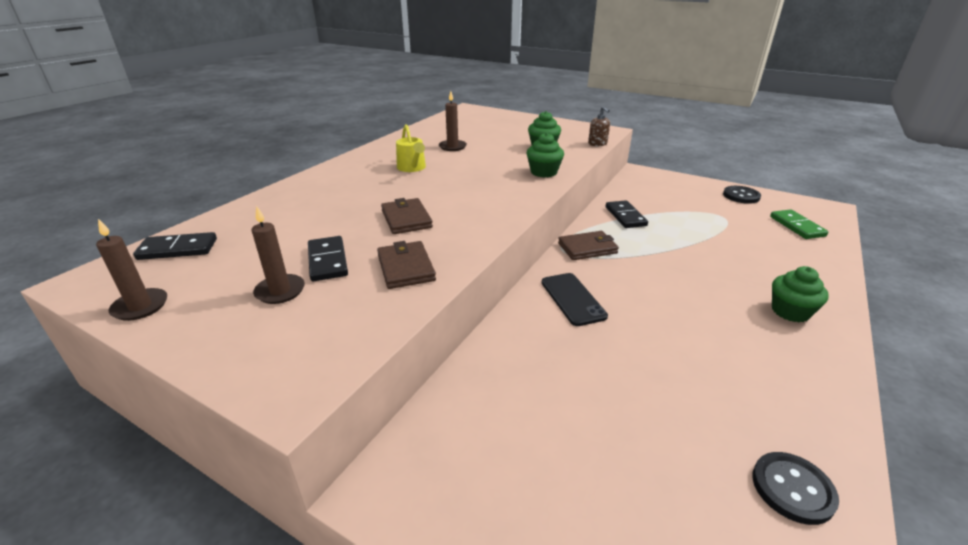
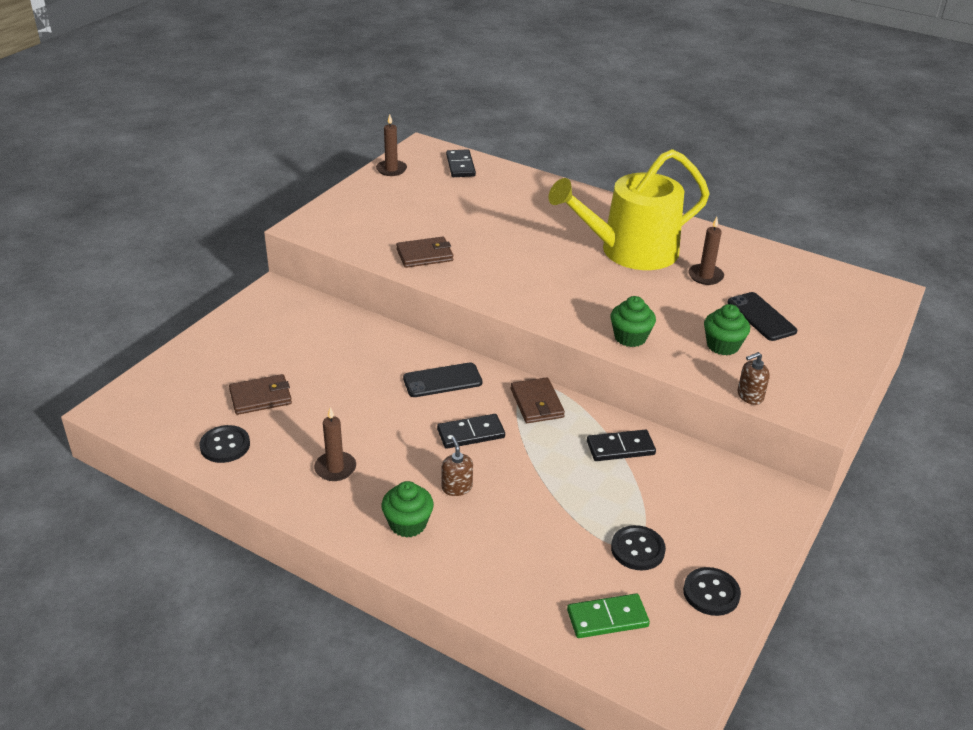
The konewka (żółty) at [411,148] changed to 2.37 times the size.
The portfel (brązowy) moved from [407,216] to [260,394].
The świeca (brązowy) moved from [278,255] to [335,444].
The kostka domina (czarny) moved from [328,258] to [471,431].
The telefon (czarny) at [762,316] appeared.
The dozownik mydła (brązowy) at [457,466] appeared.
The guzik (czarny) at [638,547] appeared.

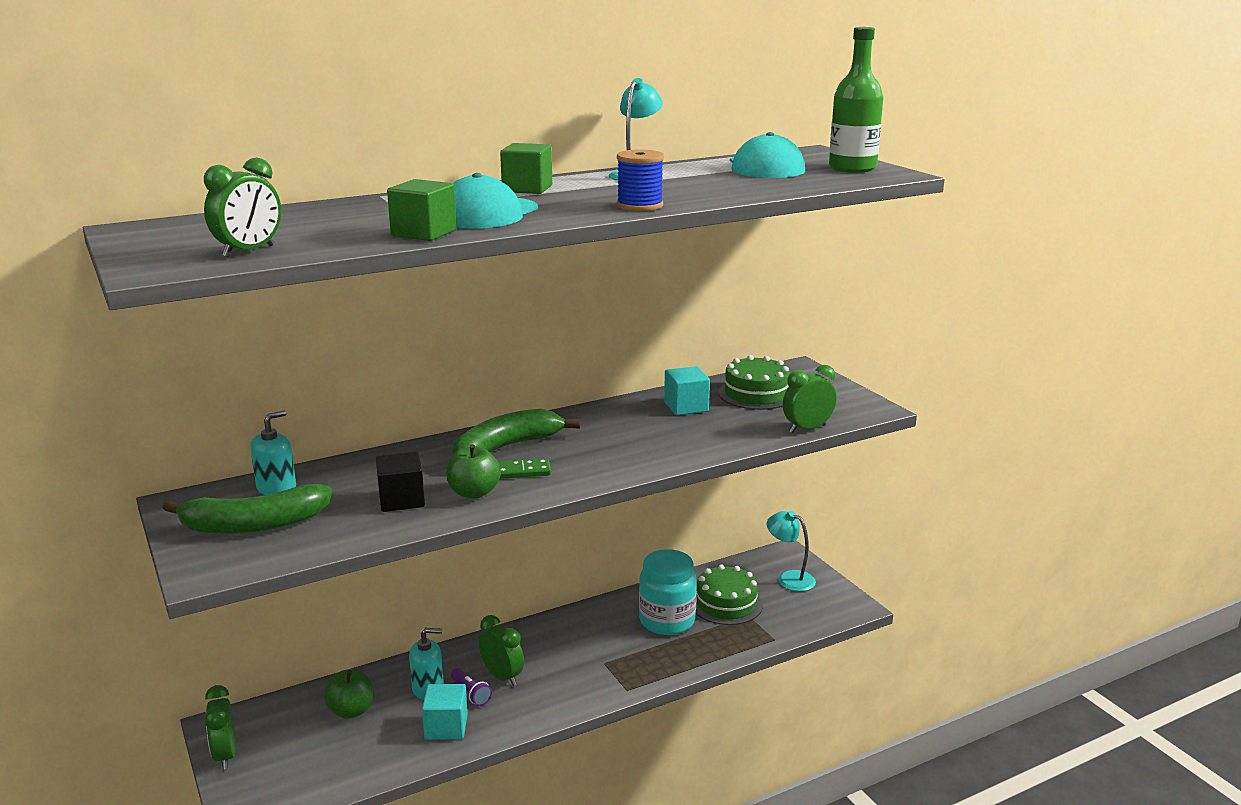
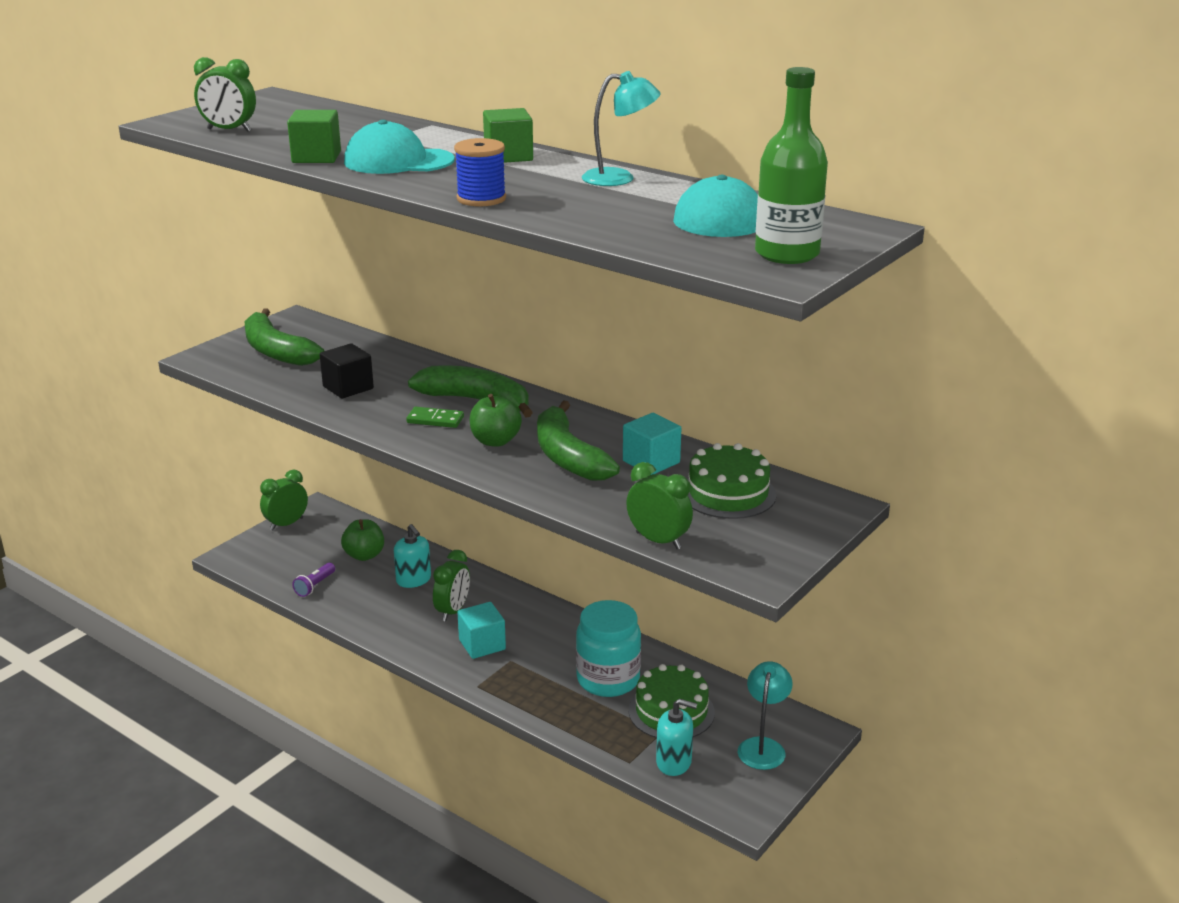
The dozownik mydła (turkusowy) moved from [273,452] to [676,737].
The jabłko (zielony) moved from [473,471] to [496,420].
The kostka domina (zielony) at [524,468] turned 45 degrees counterclockwise.
The latarka (fioletowy) moved from [471,687] to [313,580].
The sześcian (turkusowy) moved from [445,712] to [481,630].
The banan (zielony) at [578,440] appeared.

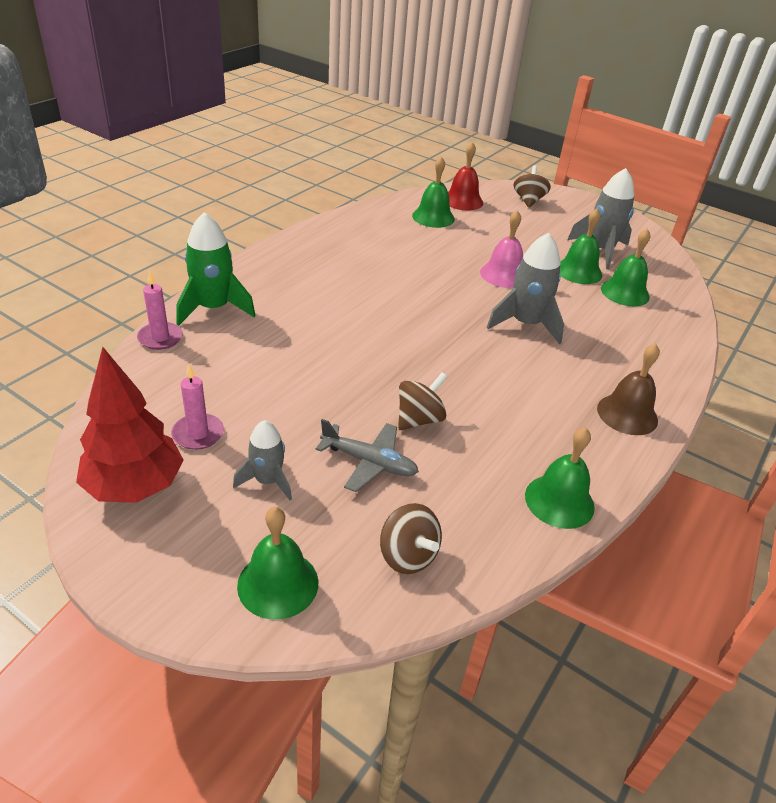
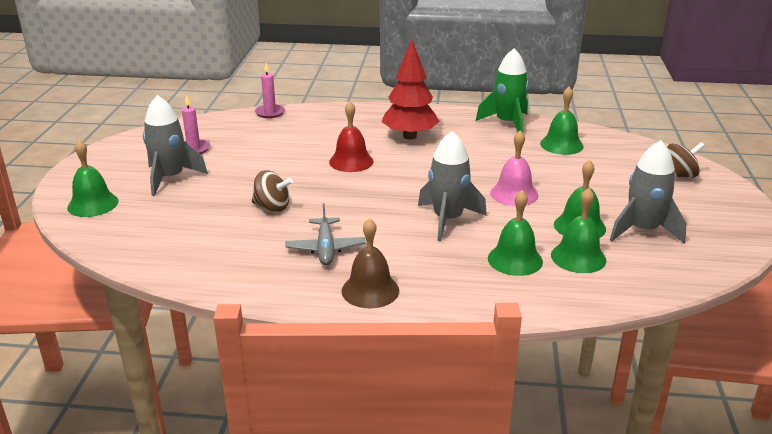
The dzwonek (czerwony) moved from [465,176] to [351,137].
The rakieta (zielony) moved from [216,269] to [502,90].
The drzewko (czerwony) moved from [130,425] to [410,89].
The samolot (szary) moved from [367,455] to [325,234].
The rakieta (szary) at [262,460] changed to 1.64 times the size.
The dzwonek (zielony) moved from [560,478] to [515,233].
The bączek (brązowy) at [411,538] disappeared.

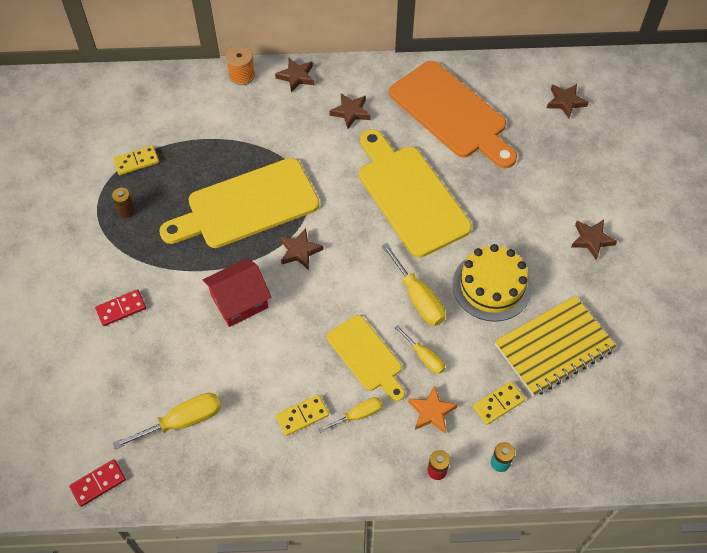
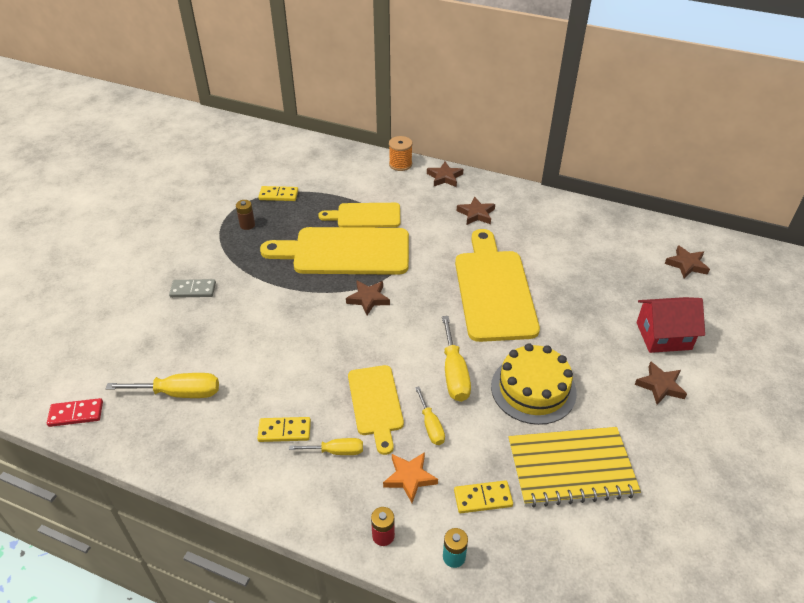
The deska do krojenia (pomarańczowy) at [453,114] disappeared.
The domek (czerwony) moved from [237,292] to [671,325].
The kostka domina (czerwony) at [120,307] became the kostka domina (szary) at [192,288].
The deska do krojenia (żółty) at [359,215] appeared.

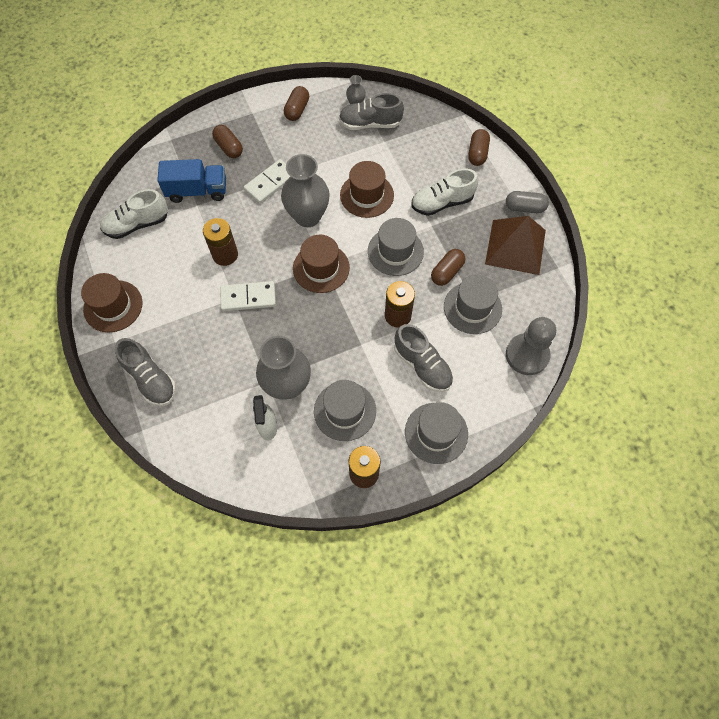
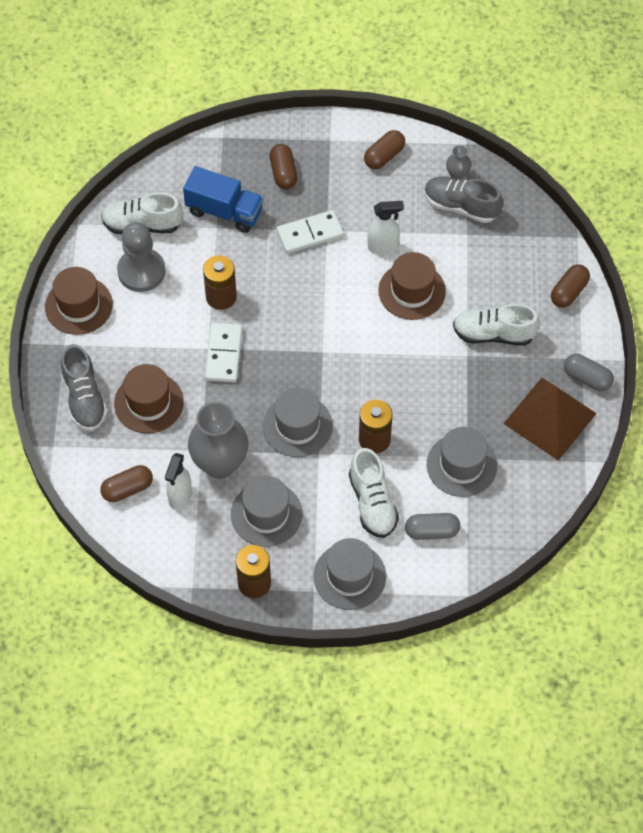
The wazon (szary) at [305,190] disappeared.
The kapelusz (szary) moved from [396,247] to [298,422].
The kapelusz (brązowy) moved from [321,264] to [149,398].
The kapsułka (brązowy) moved from [448,267] to [126,483].
The kostka domina (biały) at [248,296] turned 75 degrees clockwise.
The pionek (szary) moved from [531,346] to [141,257].
The but (szary) at [423,358] became the but (biały) at [374,493].
The spryskiwacz (biały) at [386,228] appeared.
The kapsułka (szary) at [432,526] appeared.

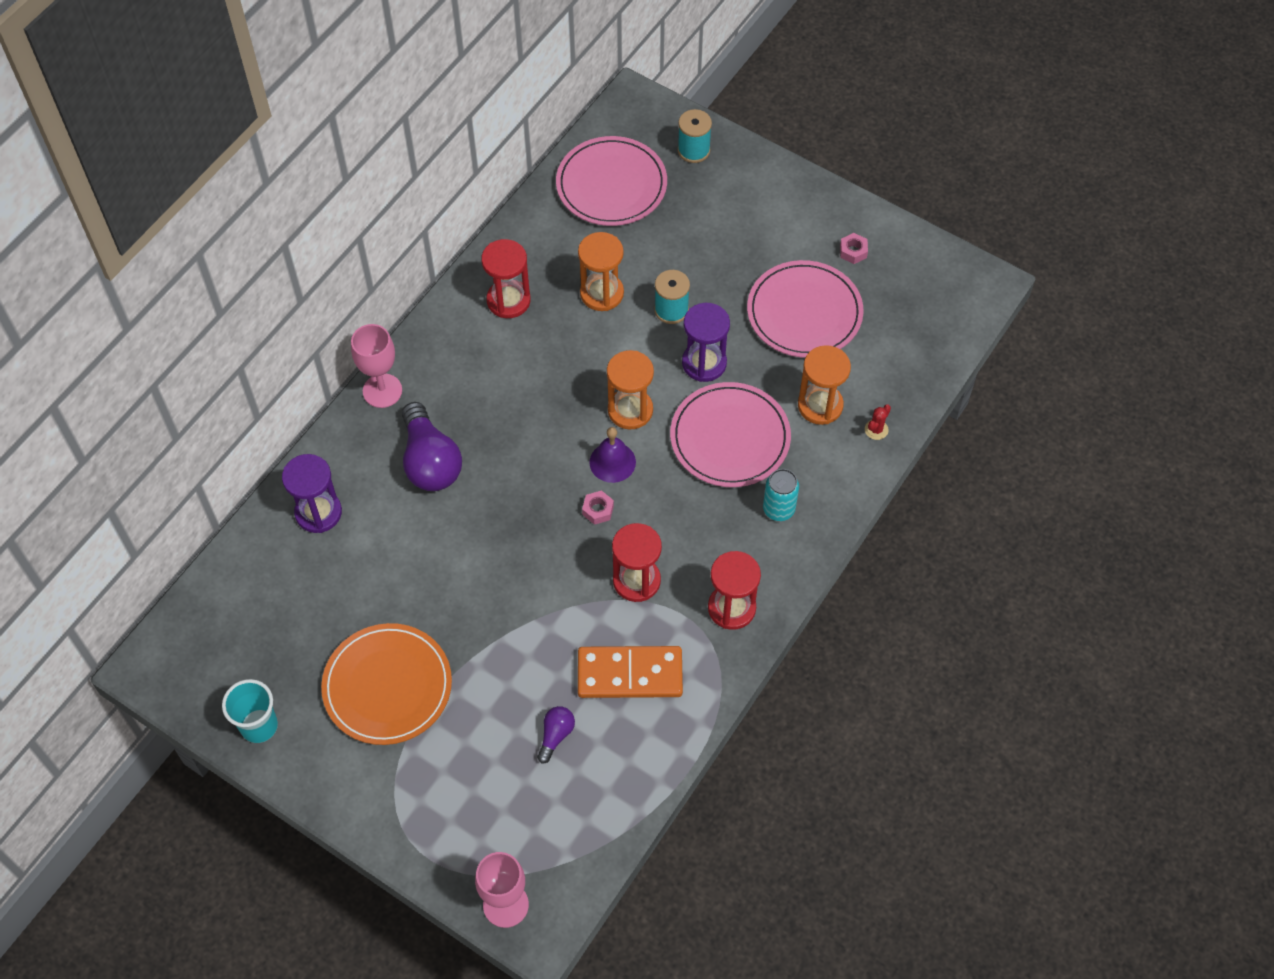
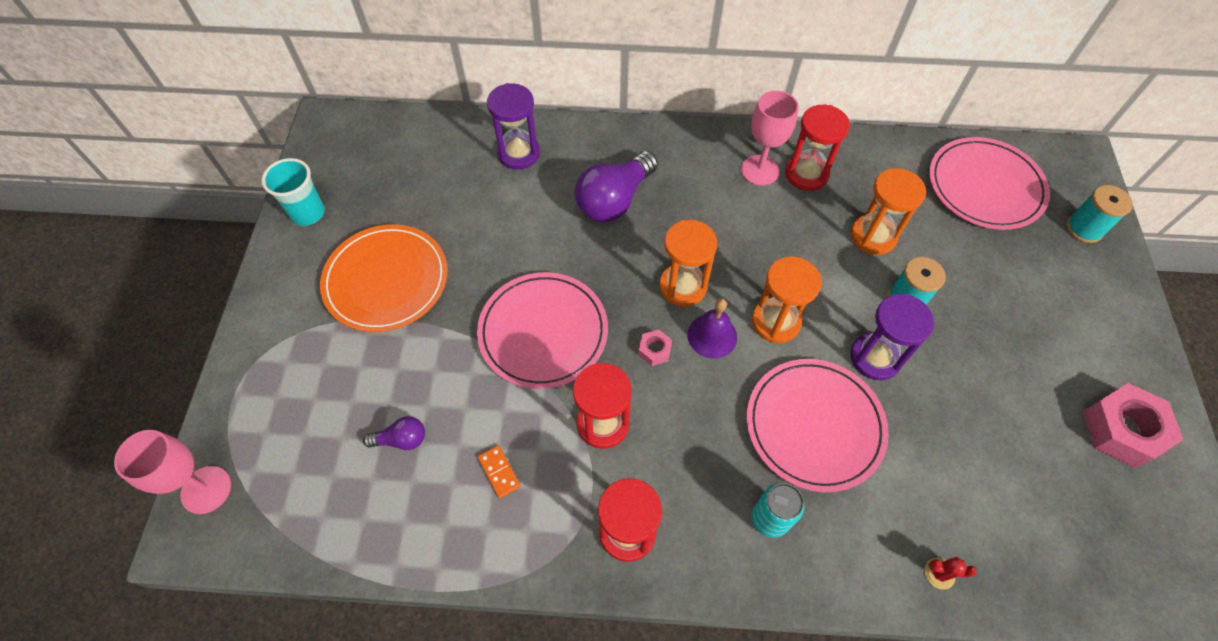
The nakrętka (różowy) at [854,248] changed to 2.09 times the size.
The talerz (różowy) moved from [805,309] to [542,330].
The kielich (różowy) moved from [376,366] to [770,138].
The klepsydra (pomarańczowy) moved from [824,385] to [688,263].
The kostka domina (pomarańczowy) at [630,672] changed to 0.43 times the size.

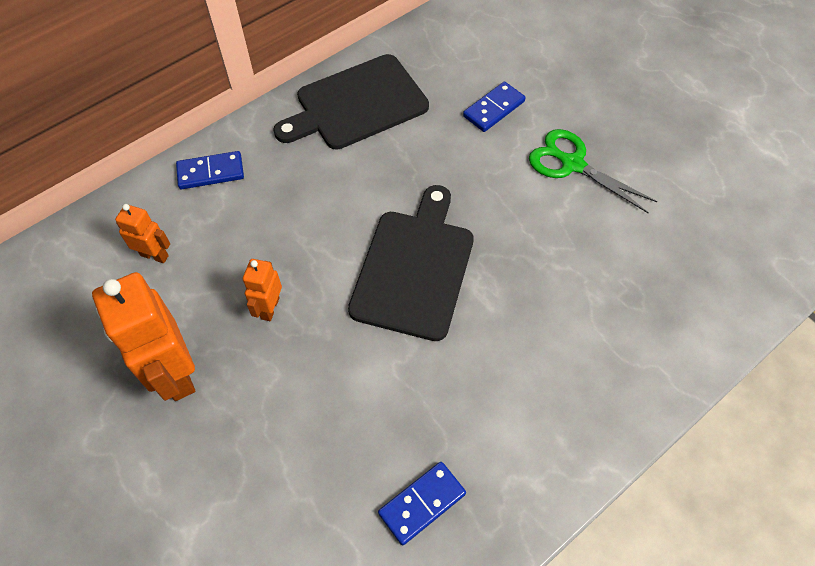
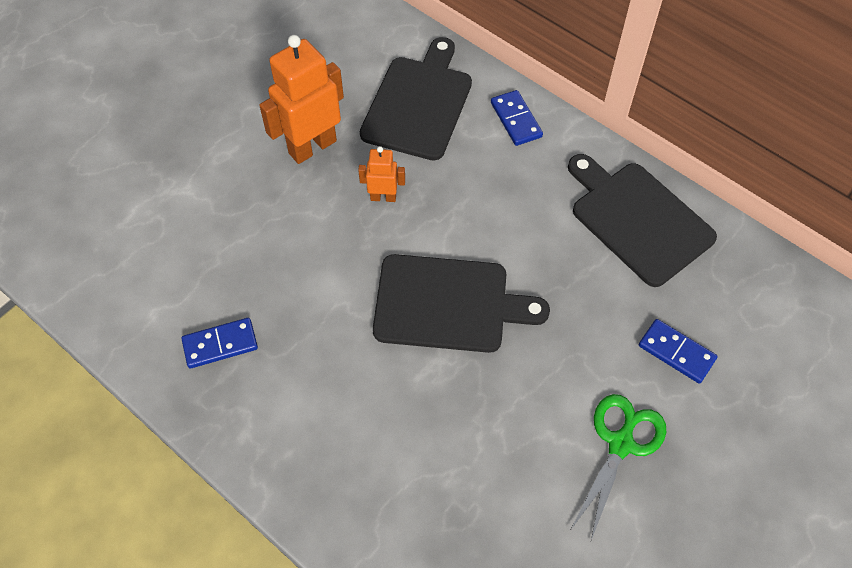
The robot (pomarańczowy) at [142,233] was replaced by the deska do krojenia (czarny) at [416,99].
The kostka domina (niebieski) at [422,503] turned 60 degrees counterclockwise.

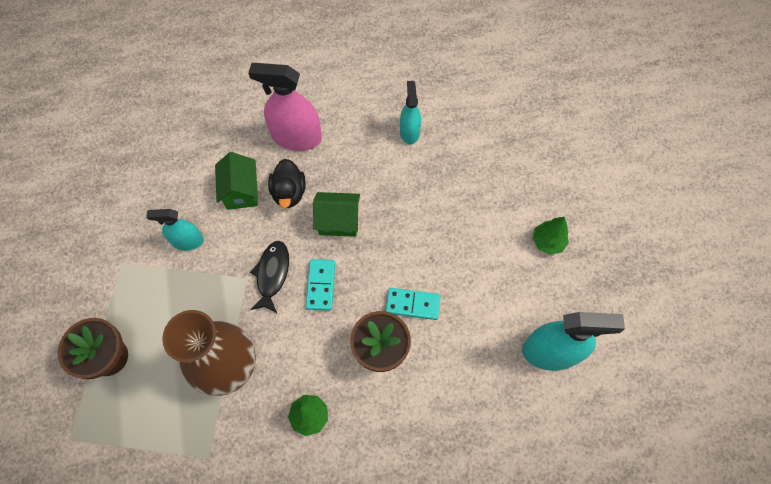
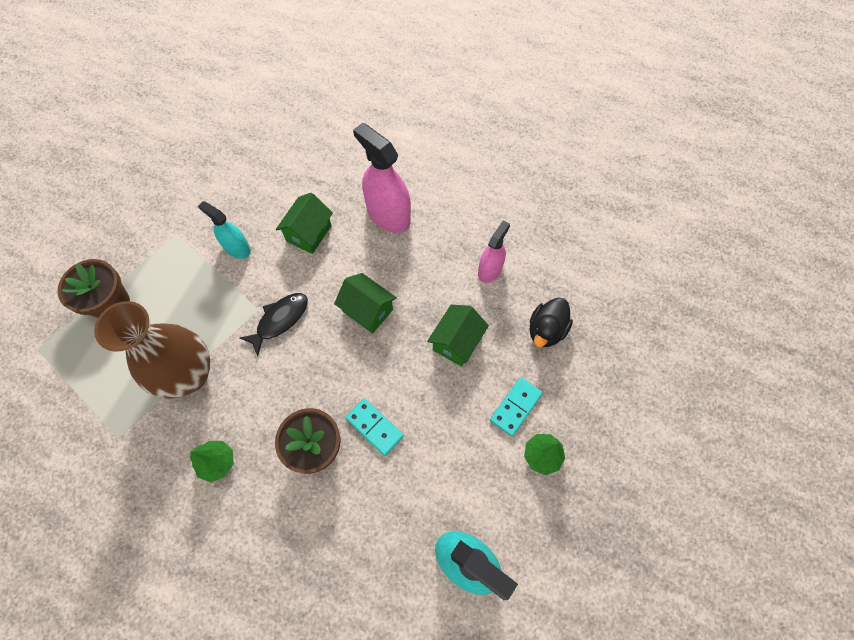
The spryskiwacz (turkusowy) at [410,112] became the spryskiwacz (różowy) at [494,252].
The kaczka (czarny) moved from [287,183] to [551,322].
The kostka domina (turkusowy) moved from [320,284] to [516,406].
The domek (zielony) at [458,335] appeared.

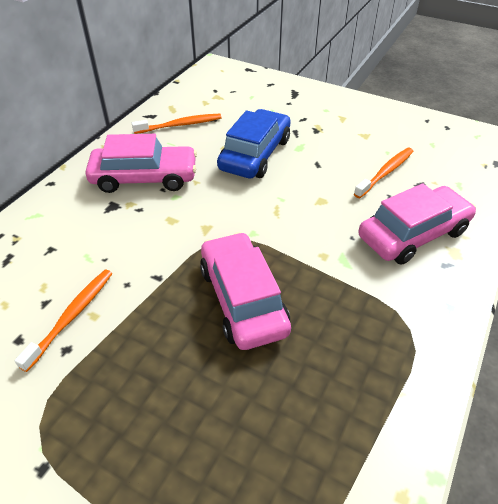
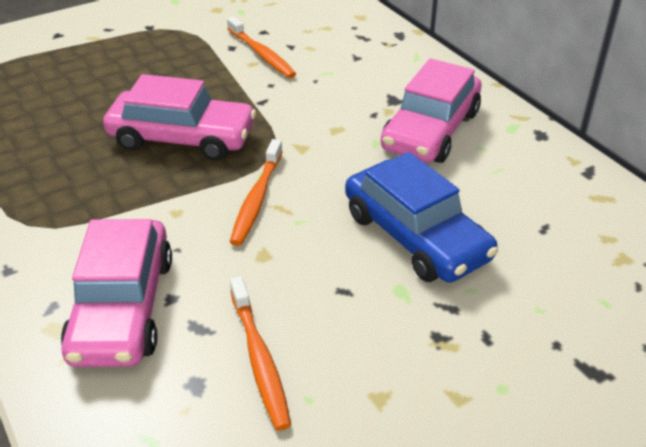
The szczoteczka do zębów (pomarańczowy) moved from [177,124] to [256,192].

